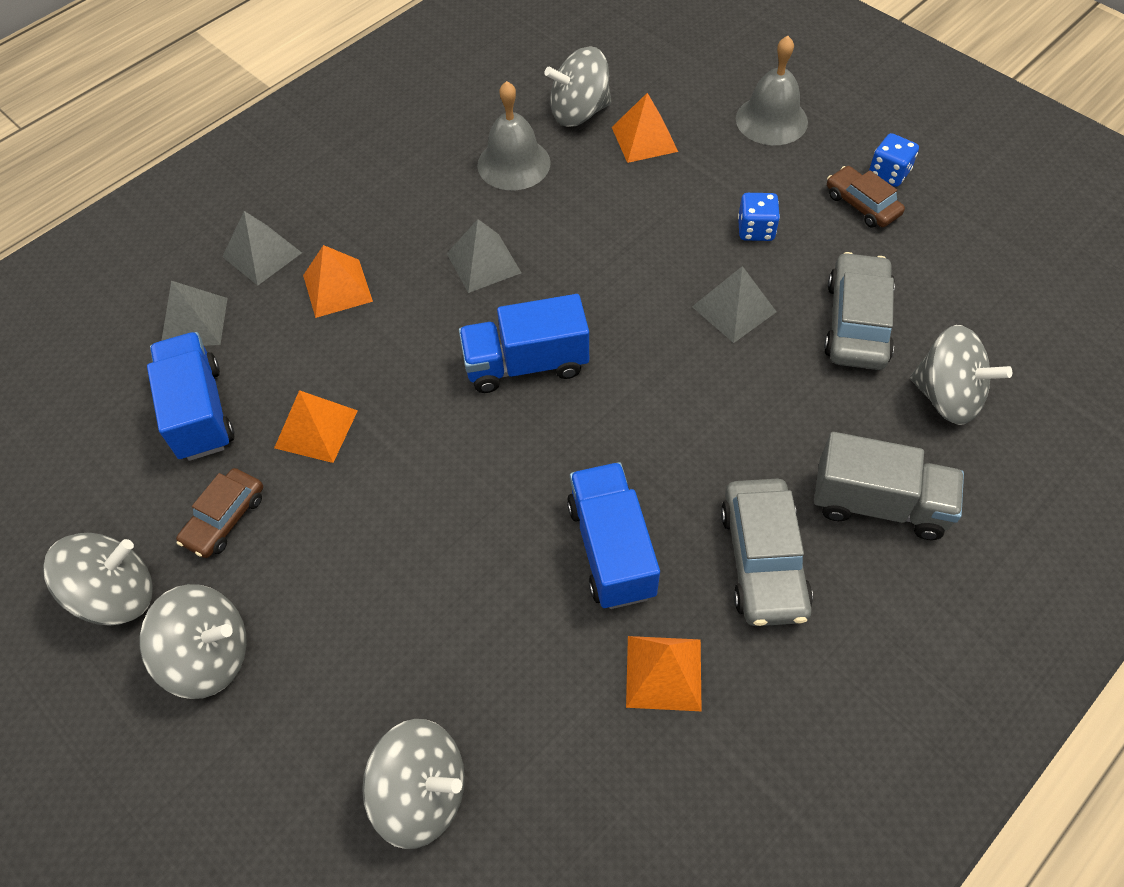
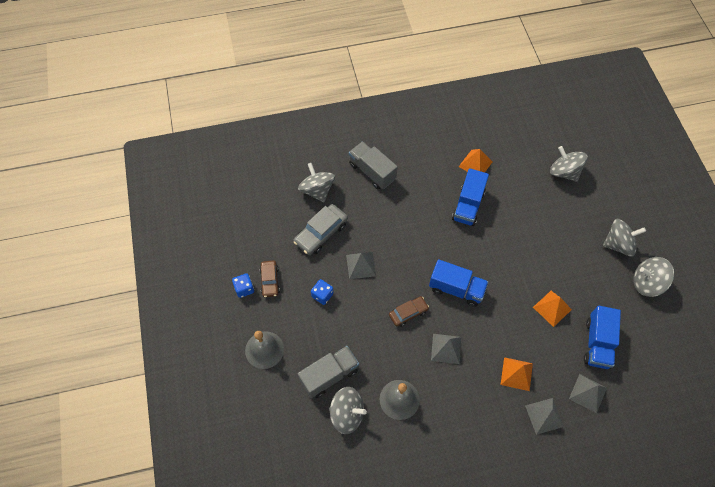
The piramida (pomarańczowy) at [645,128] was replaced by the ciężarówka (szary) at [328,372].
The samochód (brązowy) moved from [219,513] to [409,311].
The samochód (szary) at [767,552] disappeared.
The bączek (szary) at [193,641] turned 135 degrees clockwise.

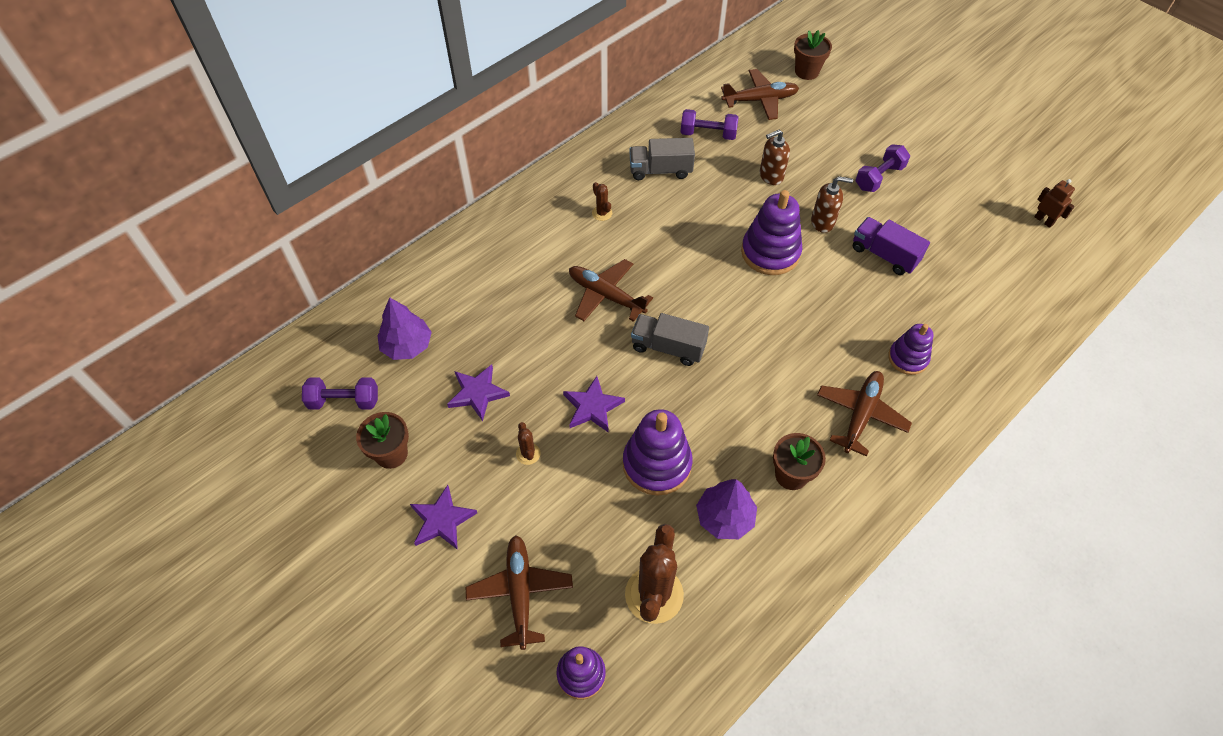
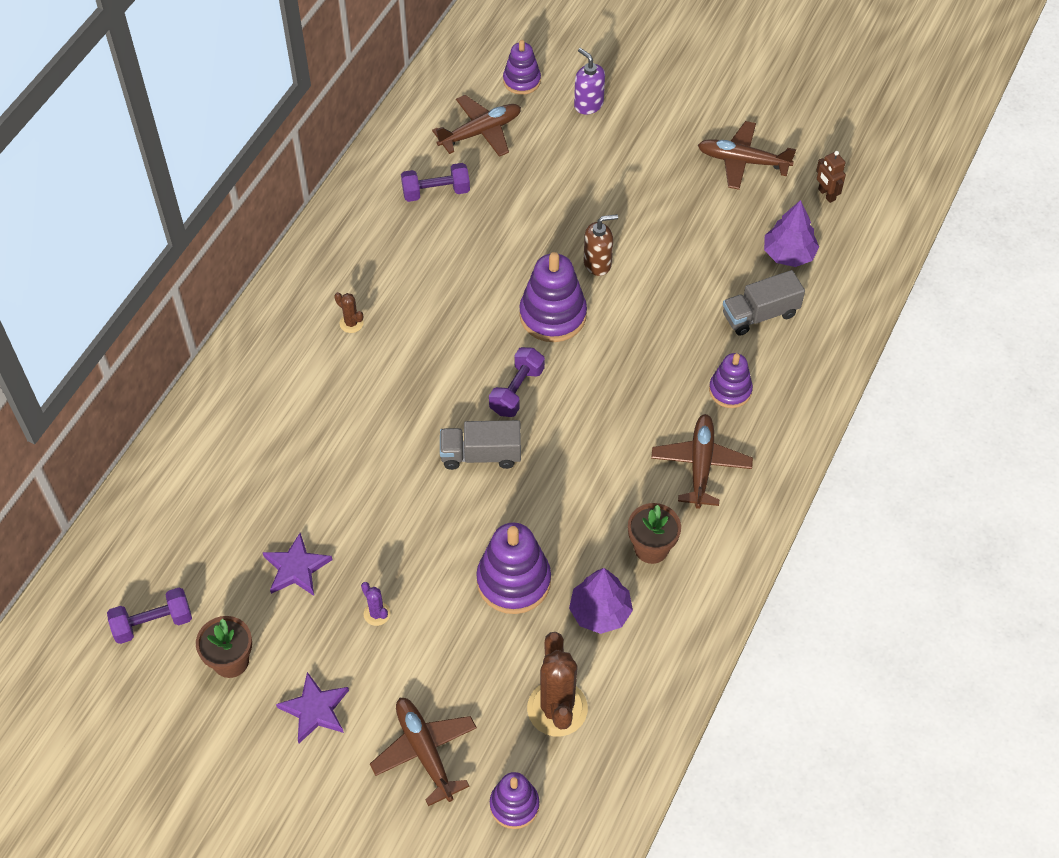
The doniczka (brązowy) at [813,55] was replaced by the zabawka nakładanka (fioletowy) at [522,67].
The dozownik mydła (brązowy) at [775,157] disappeared.
The ciężarówka (szary) moved from [662,159] to [764,303].
The hantel (fioletowy) moved from [883,168] to [517,382].
The robot (brązowy) at [1055,203] turned 150 degrees counterclockwise.
The ciężarówka (fioletowy) at [891,246] disappeared.
The samolot (brązowy) moved from [611,290] to [747,155].
The drzewko (fioletowy) moved from [404,328] to [791,233].
The gwiazda (fioletowy) at [594,404] disappeared.
The kaktus (brązowy) at [528,443] became the kaktus (fioletowy) at [375,604].
The dozownik mydła (fioletowy) at [589,81] appeared.

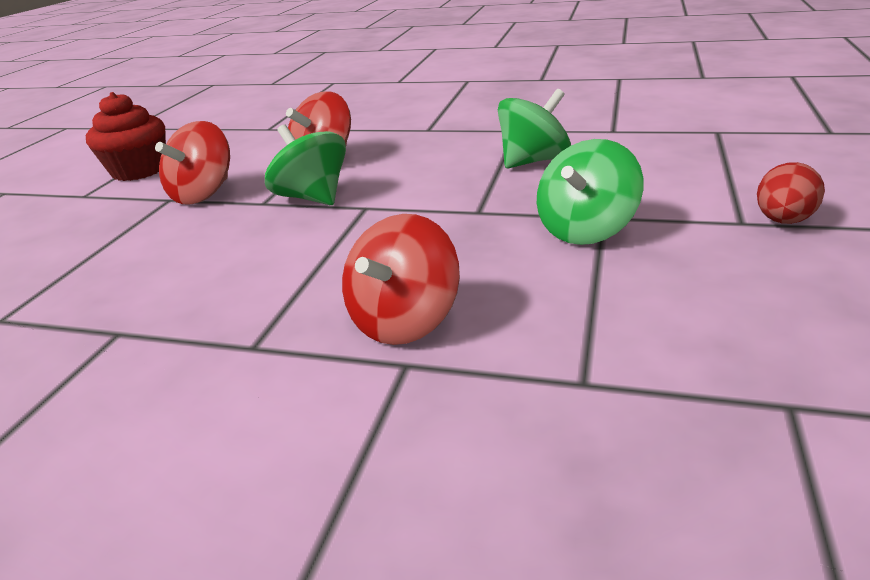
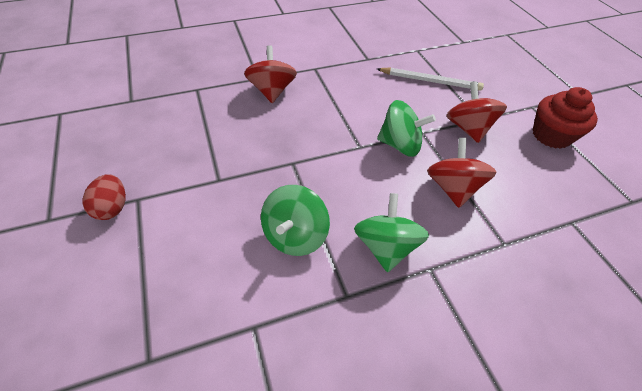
The bączek (zielony) moved from [590,192] to [391,232].
The ołówek (biały) at [430,79] appeared.

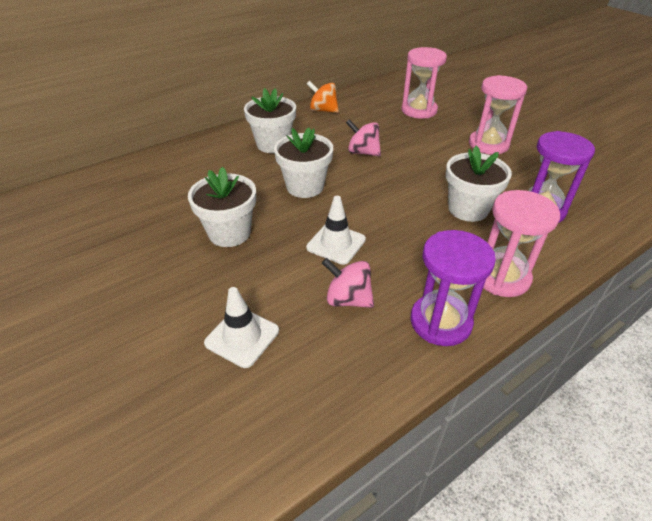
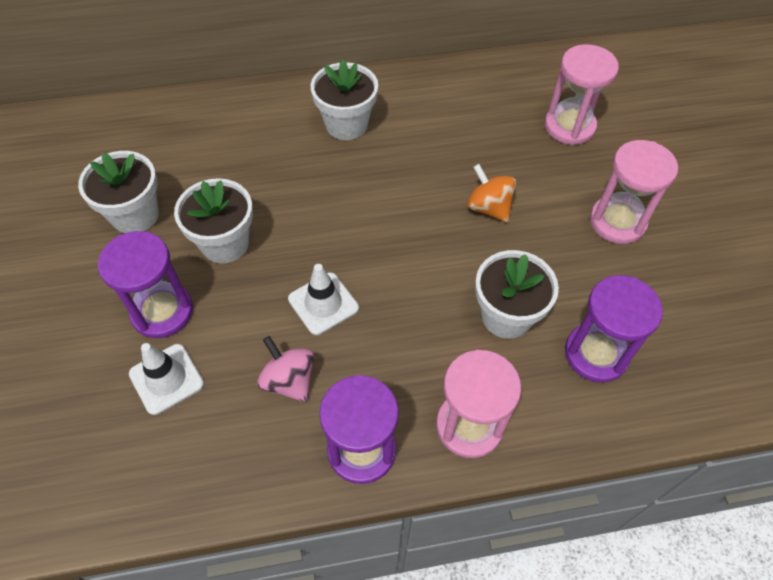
The bączek (pomarańczowy) moved from [323,97] to [491,193].
The bączek (różowy) at [363,137] disappeared.
The doniczka (biały) moved from [303,163] to [118,192].
The klepsydra (fioletowy) at [145,284] appeared.

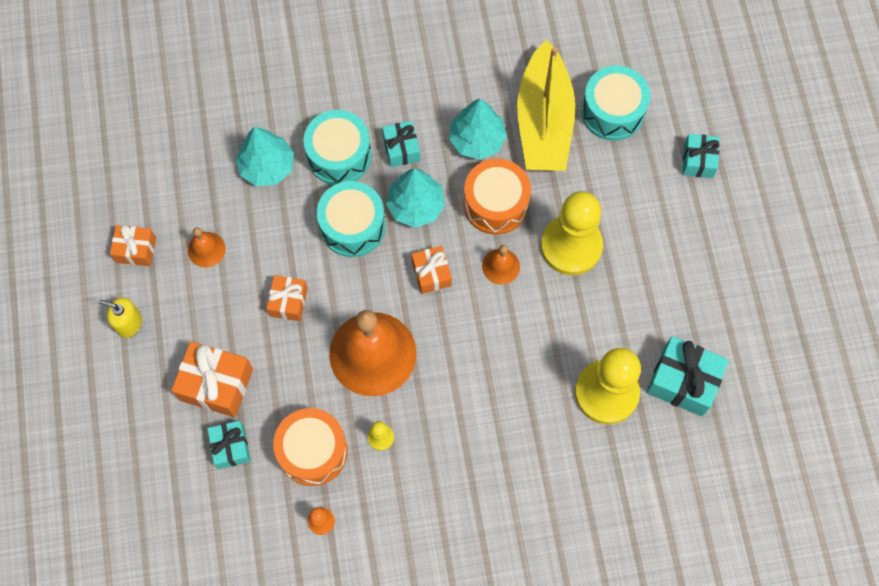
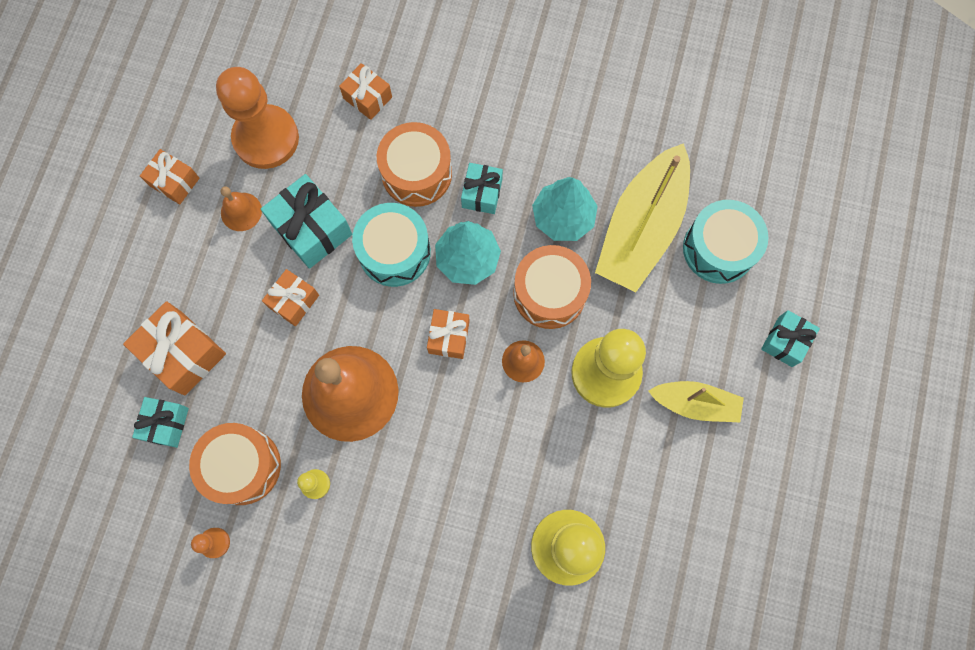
The bęben (turkusowy) at [337,147] became the bęben (pomarańczowy) at [414,164].
The drzewko (turkusowy) at [265,156] disappeared.
The dozownik mydła (żółty) at [120,317] disappeared.
The prezent (turkusowy) moved from [687,376] to [306,221].
The prezent (pomarańczowy) at [365,91] appeared.
The pionek (pomarańczowy) at [257,118] appeared.
The łódka (żółty) at [696,401] appeared.

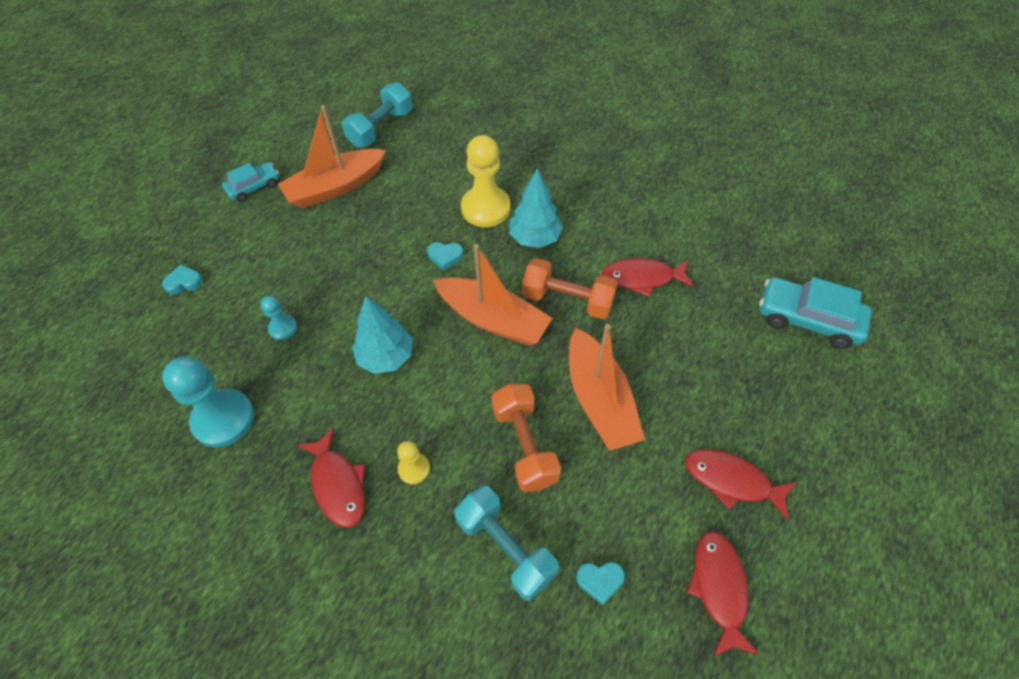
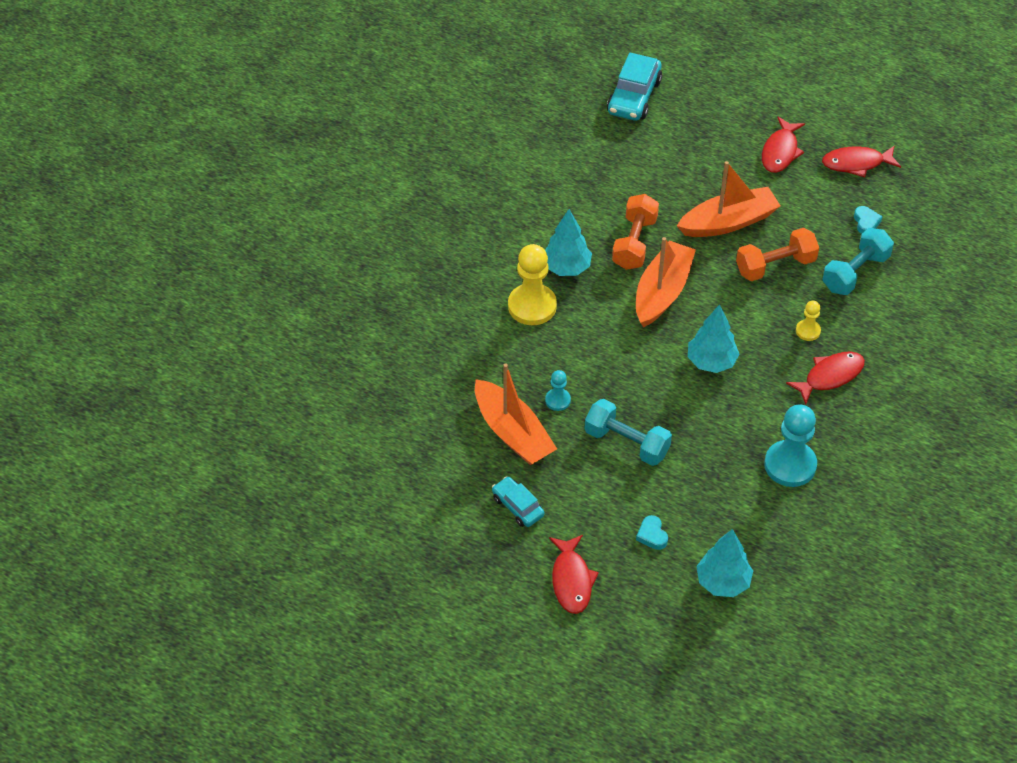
The hantel (turkusowy) moved from [377,114] to [628,432].
The serce (turkusowy) at [445,256] disappeared.
The ryba (czerwony) moved from [647,277] to [574,574].
The pionek (turkusowy) moved from [279,318] to [558,390].
The drzewko (turkusowy) at [724,563] appeared.

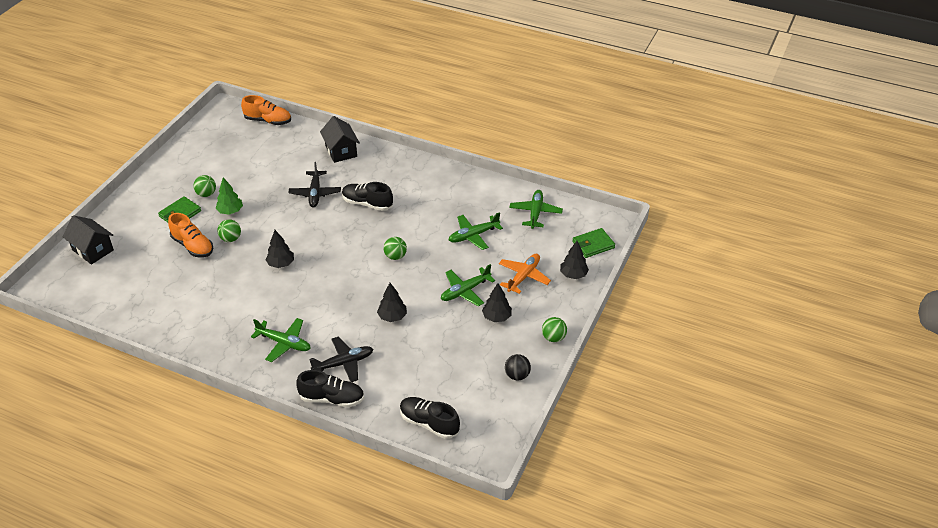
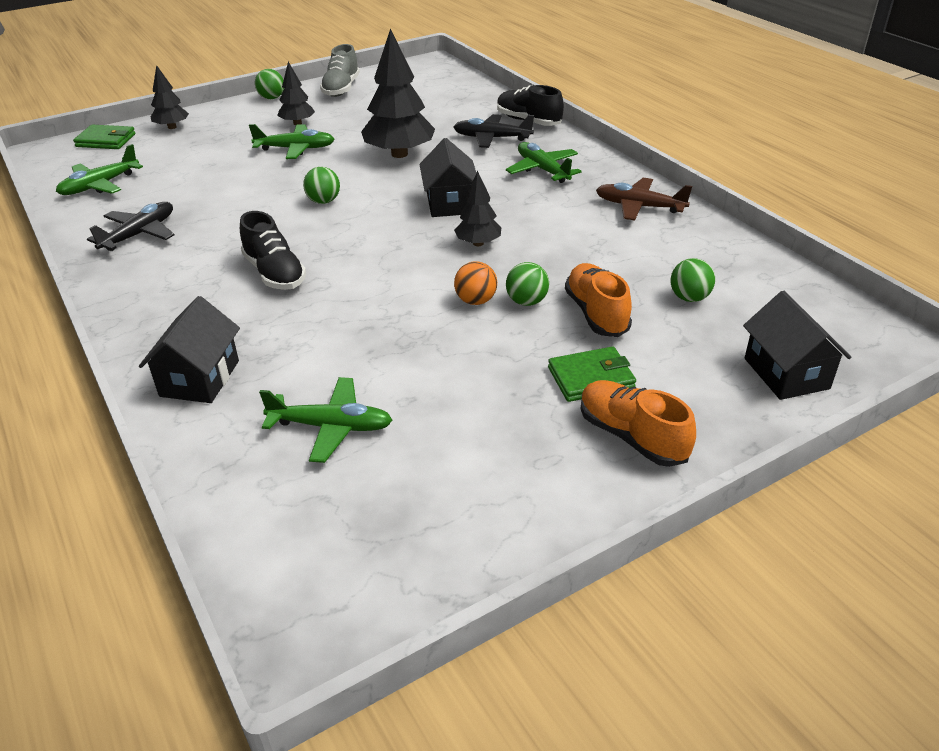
The but (pomarańczowy) moved from [266,110] to [638,423].
The samolot (czarny) moved from [314,185] to [131,226].
The piłka (zielony) moved from [204,186] to [692,280].
The drzewko (zielony) at [229,196] disappeared.
The samolot (zielony) moved from [476,231] to [326,420].
The samolot (pomarańczowy) at [525,274] disappeared.
The drzewko (czarny) at [392,302] changed to 1.83 times the size.
The piłka (czarny) at [518,367] was replaced by the but (szary) at [340,70].
The but (czarny) at [430,418] disappeared.
The domek (czarny) at [447,177] appeared.
The samolot (brązowy) at [644,199] appeared.
The piłka (pomarańczowy) at [475,283] appeared.

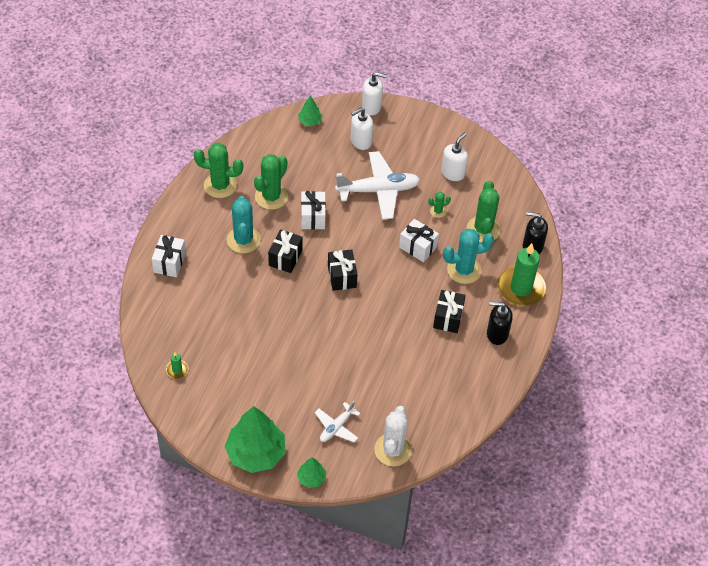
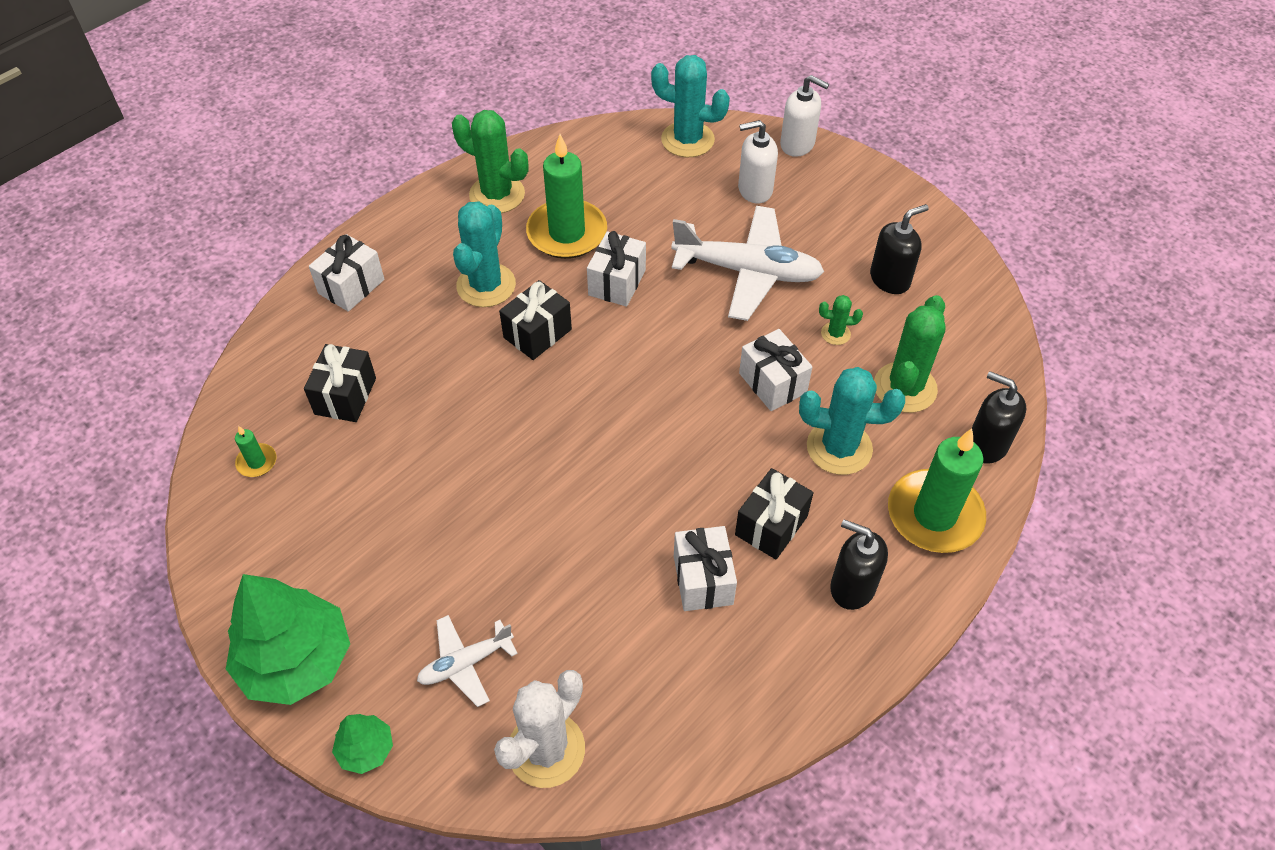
The drzewko (zielony) at [310,110] was replaced by the kaktus (turkusowy) at [690,106].
The dozownik mydła (biały) at [454,157] became the dozownik mydła (czarny) at [899,249].
The kaktus (zielony) at [271,182] was replaced by the świeca (zielony) at [566,196].
The prezent (czarny) moved from [343,270] to [340,383].
The prezent (biały) at [705,568] appeared.

